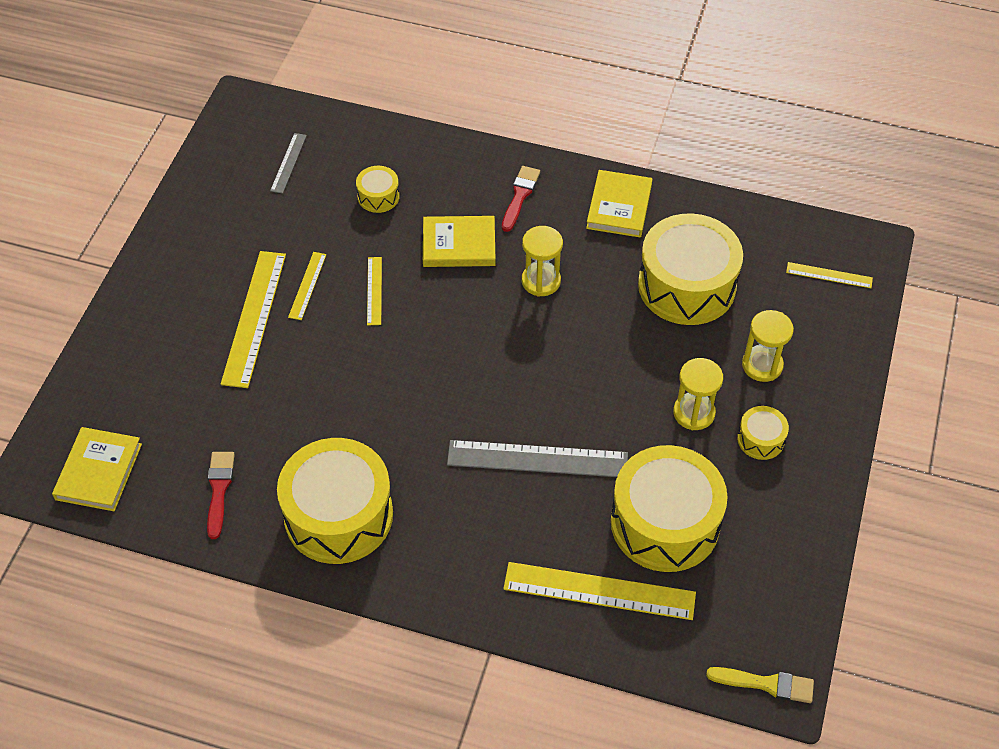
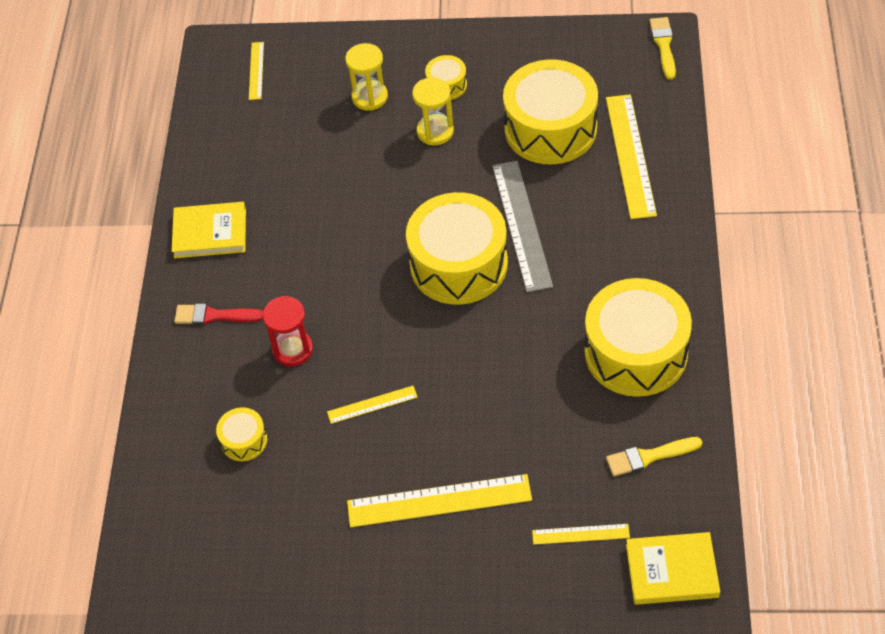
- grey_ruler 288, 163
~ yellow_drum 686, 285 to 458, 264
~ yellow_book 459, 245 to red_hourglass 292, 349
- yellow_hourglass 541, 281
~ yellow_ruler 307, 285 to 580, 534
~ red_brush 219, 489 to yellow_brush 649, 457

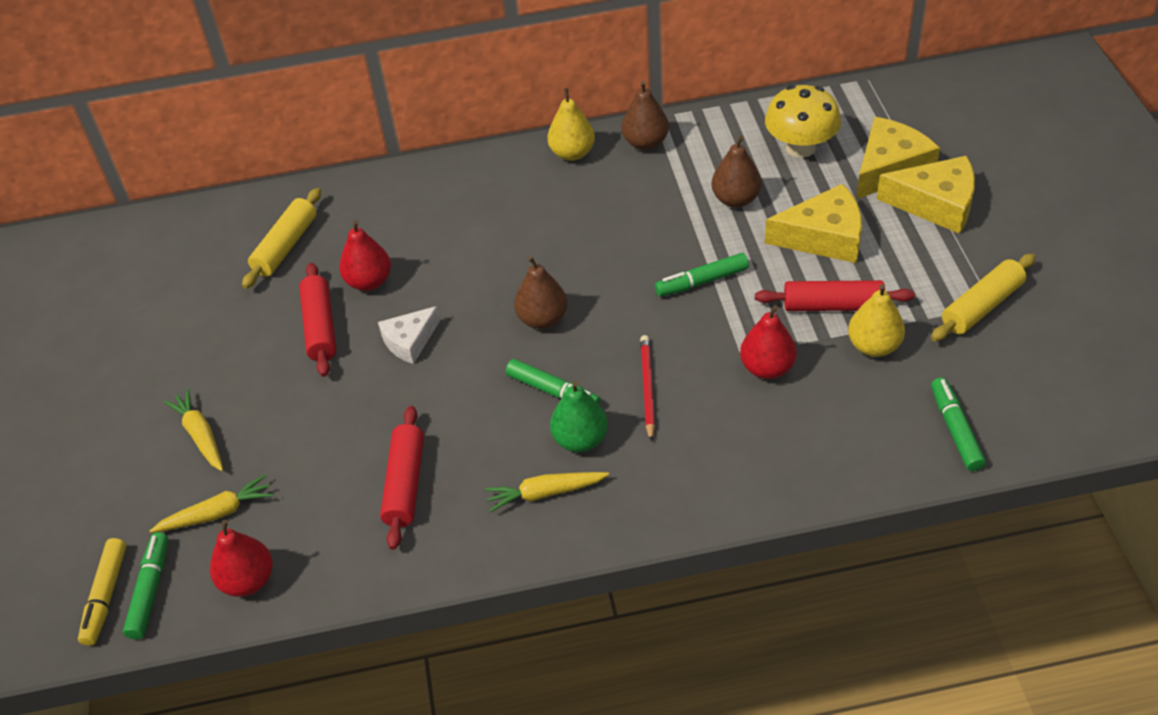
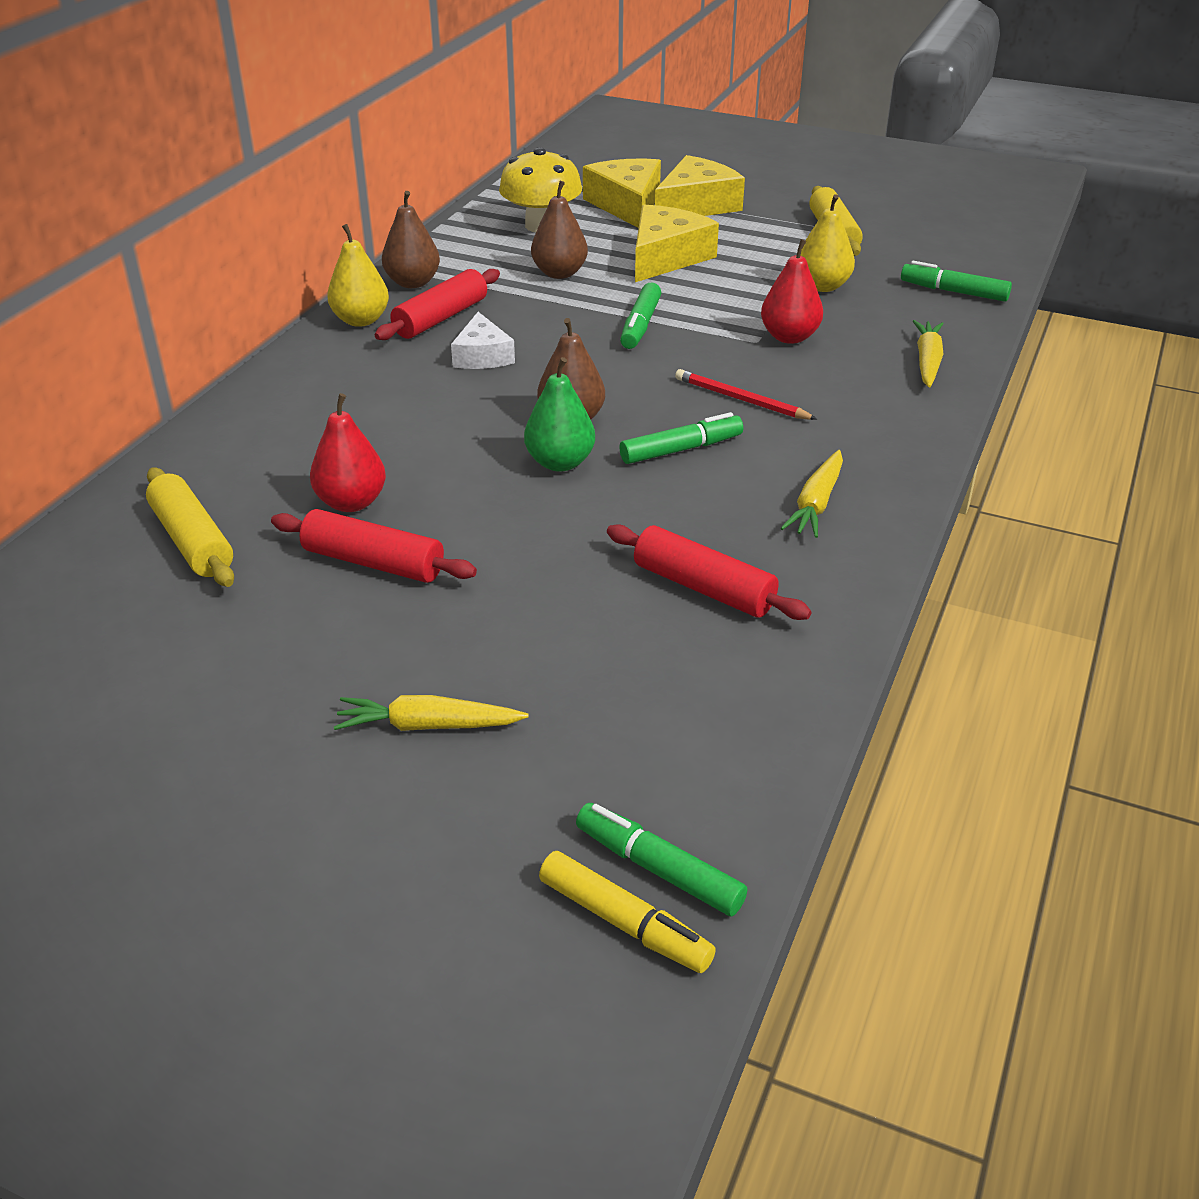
~ red_rolling_pin 833, 306 to 441, 318
~ white_cheese 409, 341 to 482, 356
~ green_pear 580, 440 to 560, 462
~ yellow_carrot 217, 513 to 927, 361
- red_pear 248, 580

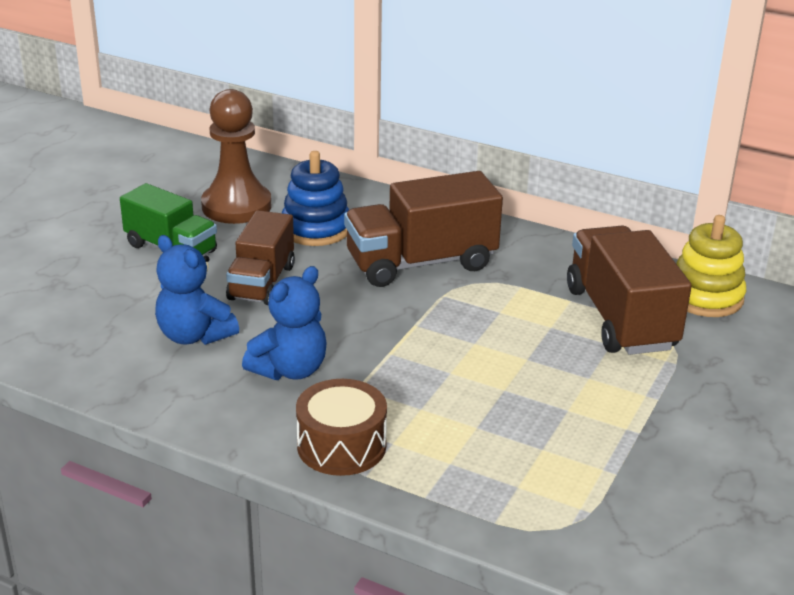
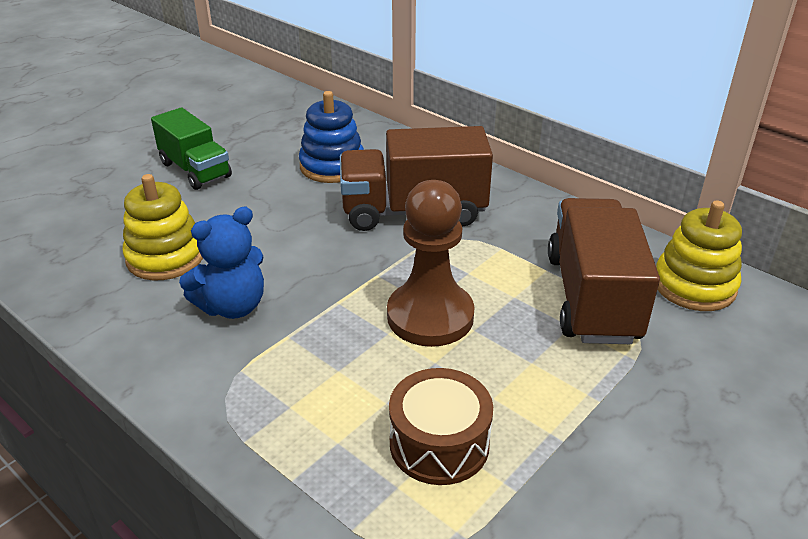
~ brown_pawn 236, 206 to 430, 316
- brown_truck 262, 282
~ blue_teddy_bear 194, 335 to yellow_stacking_toy 165, 257
~ brown_drum 341, 446 to 439, 443

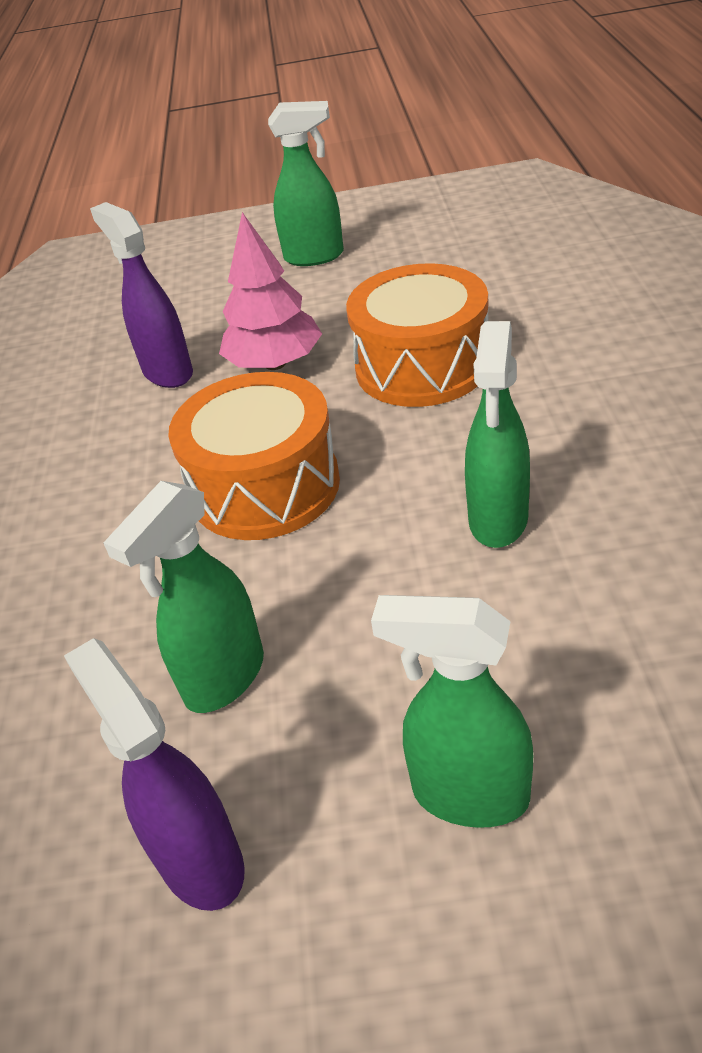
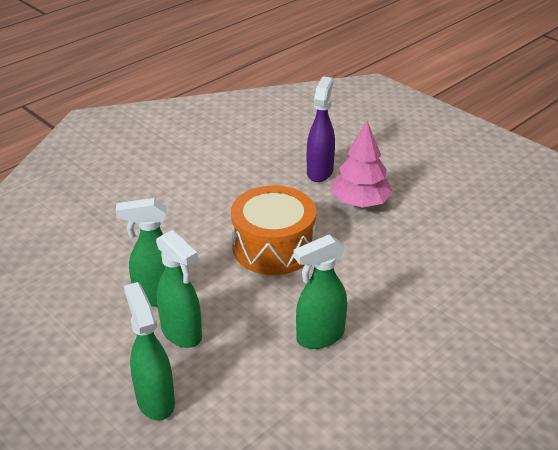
~ green_spray_bottle 315, 257 to 182, 334
- orange_drum 422, 366
- purple_spray_bottle 200, 860

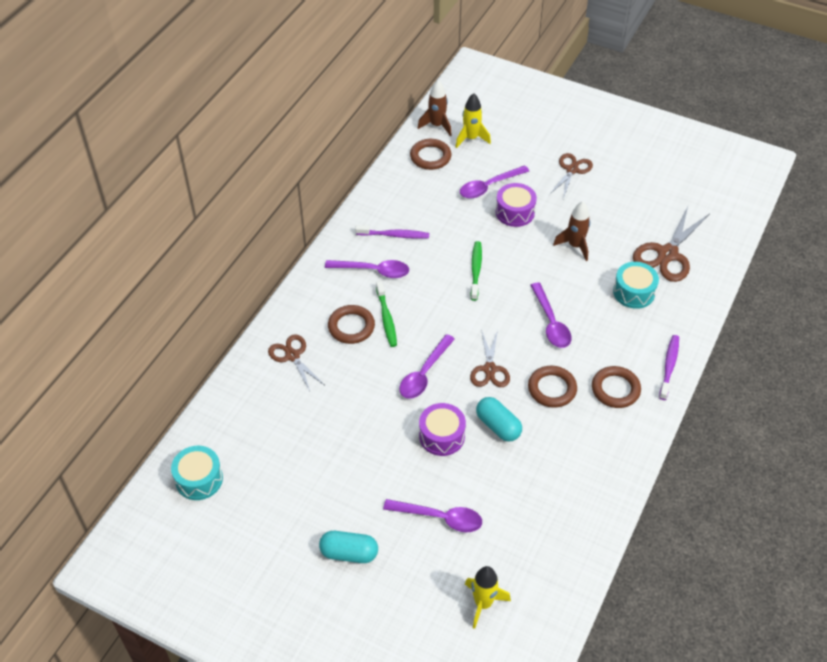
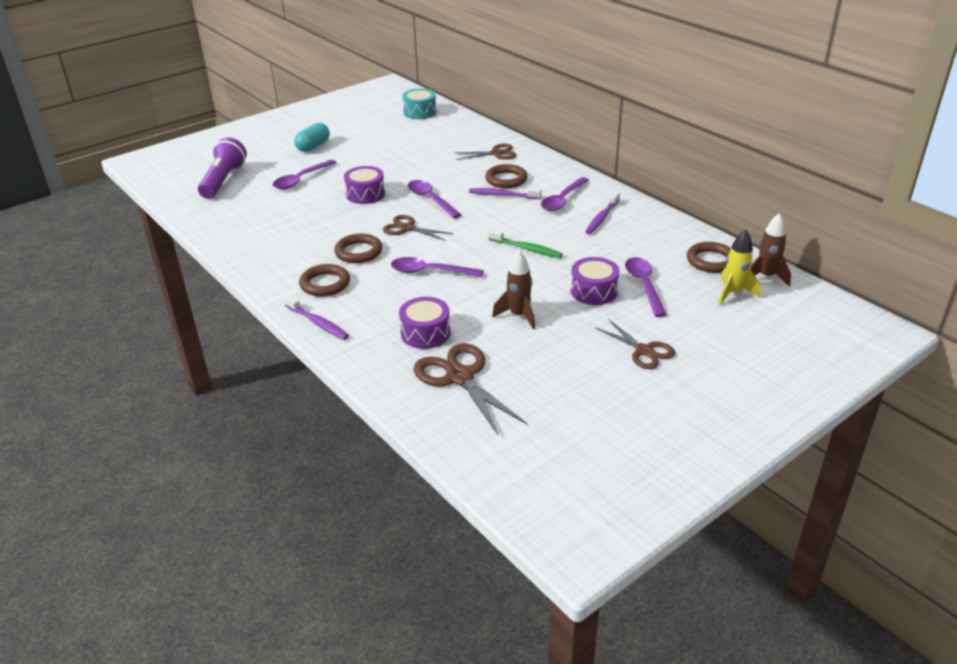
~ turquoise_drum 634, 292 to purple_drum 425, 333
~ green_toothbrush 386, 318 to purple_toothbrush 503, 195
- turquoise_capsule 498, 426
~ yellow_rocket 483, 603 to purple_flashlight 223, 181

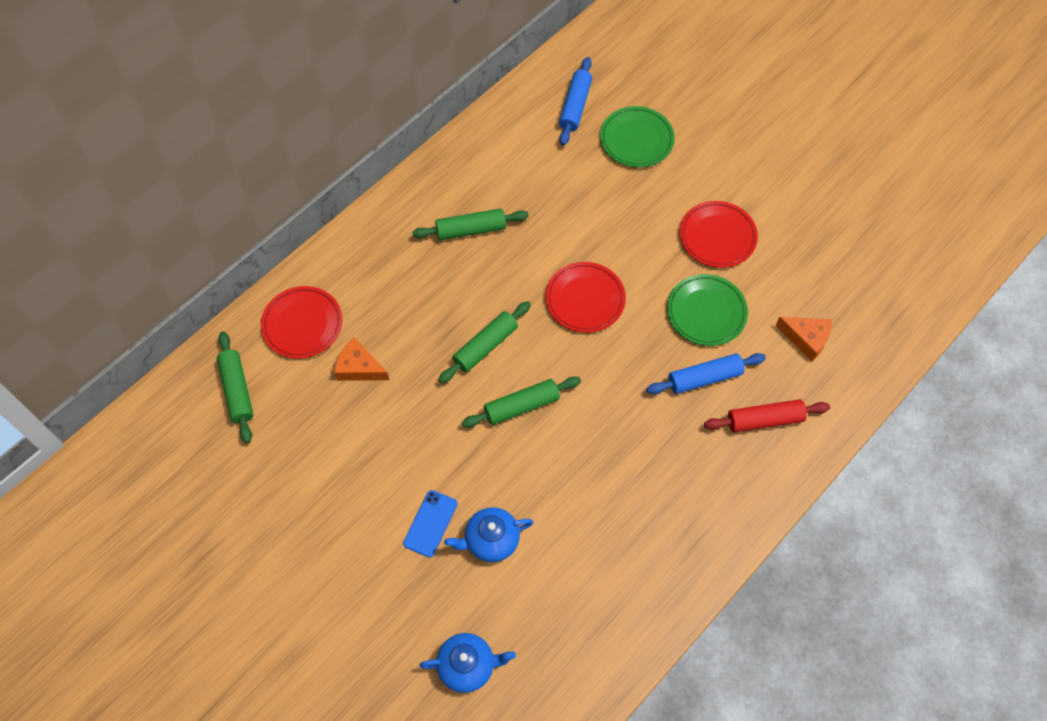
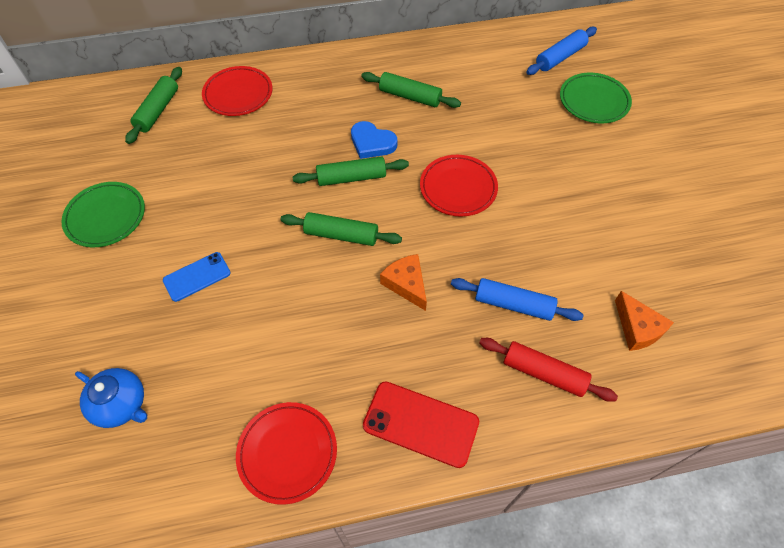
~ red_plate 717, 237 to 287, 453
~ green_plate 706, 312 to 106, 217
~ orange_cheese 359, 368 to 406, 284
- blue_teapot 491, 540
+ blue_heart 372, 143
+ red_phone 421, 424

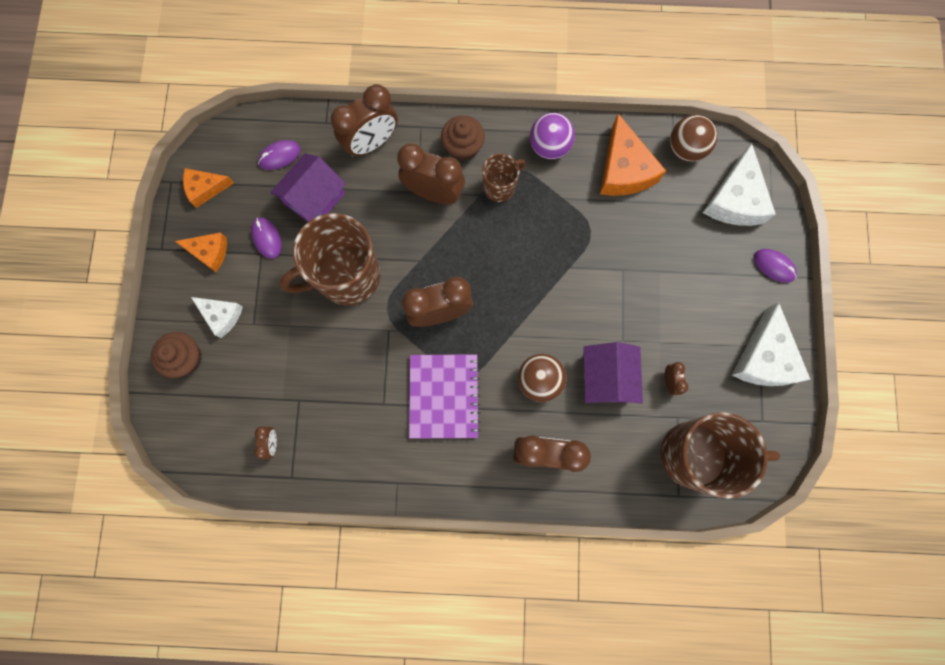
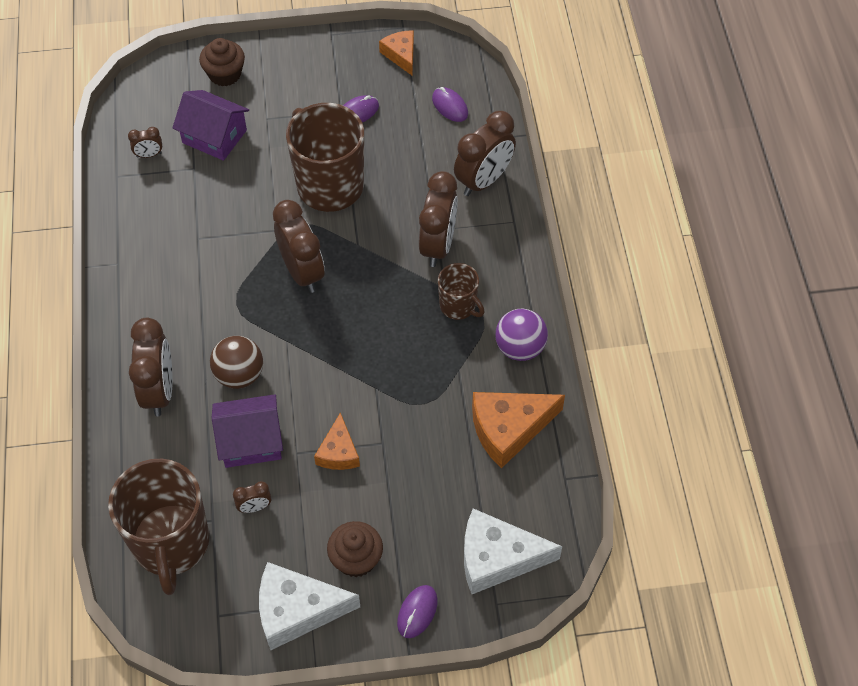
~ brown_clock 371, 143 = 483, 181 90 degrees counterclockwise
~ brown_cupcake 463, 147 to 356, 559
- brown_ball 686, 149
~ purple_house 314, 198 to 214, 136
~ orange_cheese 209, 252 to 338, 452
- white_cheese 221, 315
- purple_notebook 444, 396

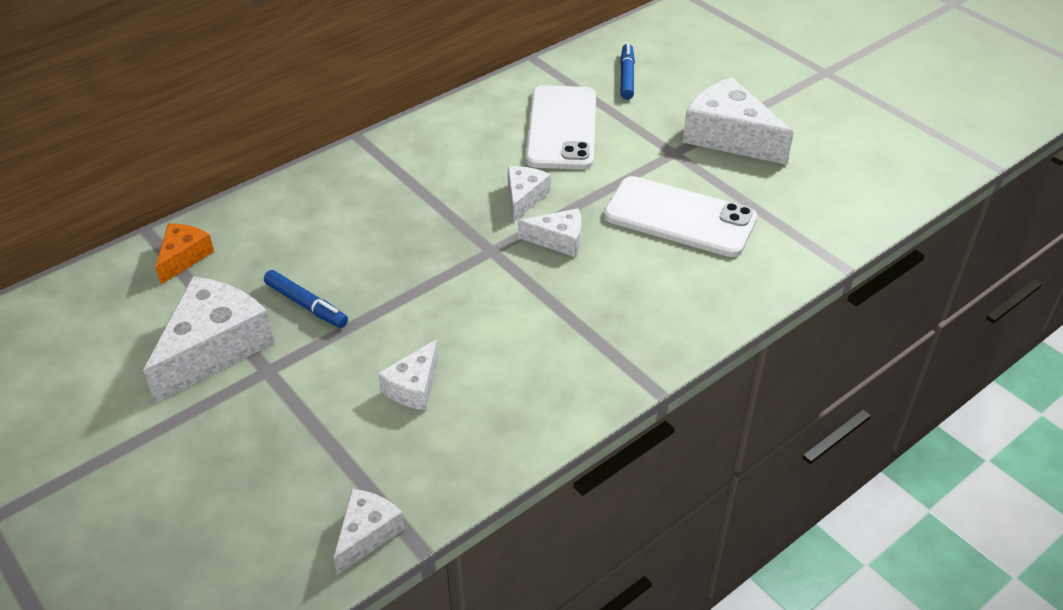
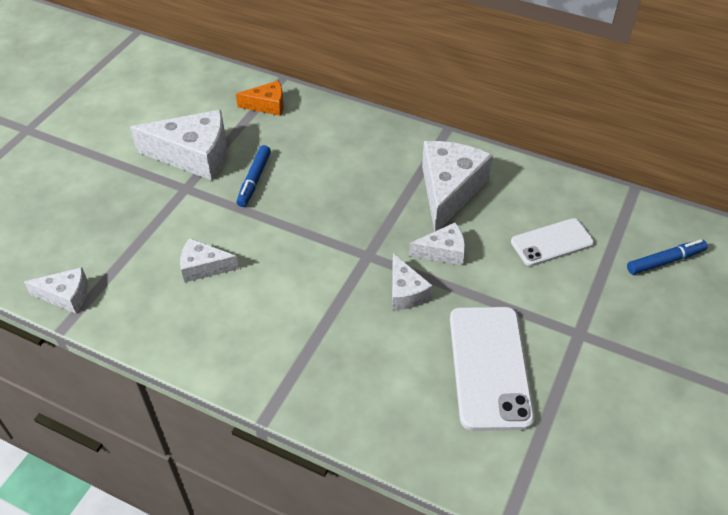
~ white_cheese 729, 136 to 449, 190
~ white_phone 561, 128 = 552, 242 x0.62

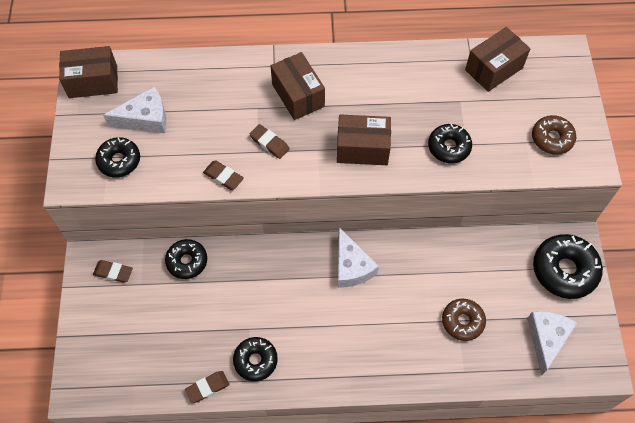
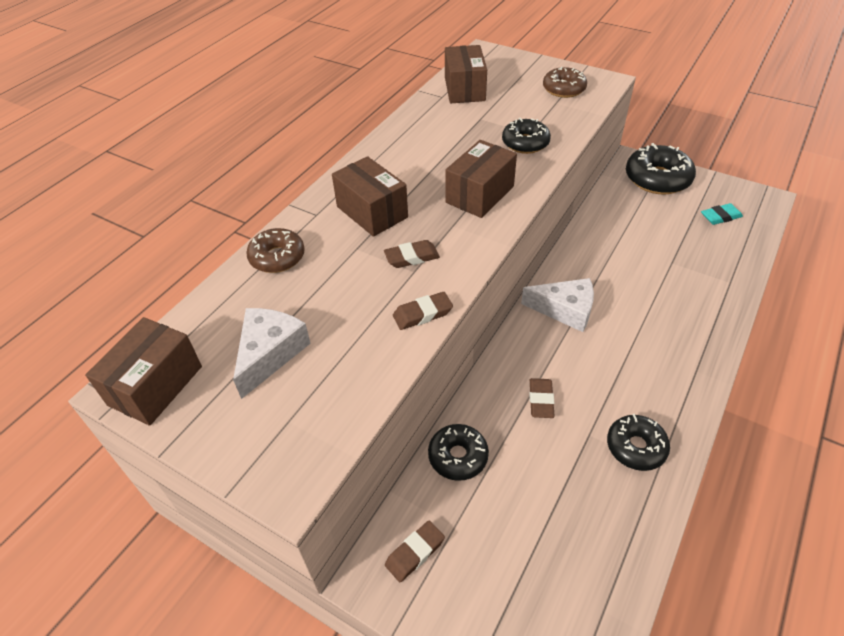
~ brown_box 298, 95 = 372, 212 45 degrees clockwise
- black_donut 119, 161
~ brown_donut 462, 321 to 277, 257
~ white_cheese 546, 339 to turquoise_eraser 720, 217
~ brown_eraser 207, 387 to 541, 400

